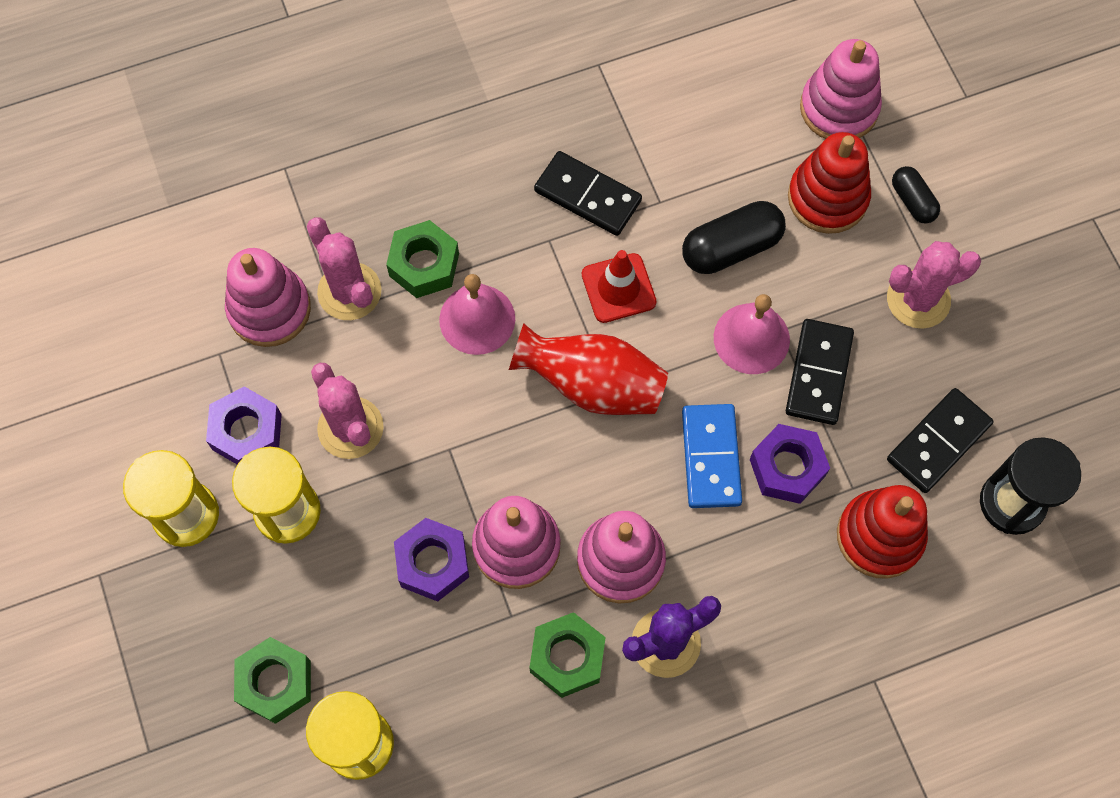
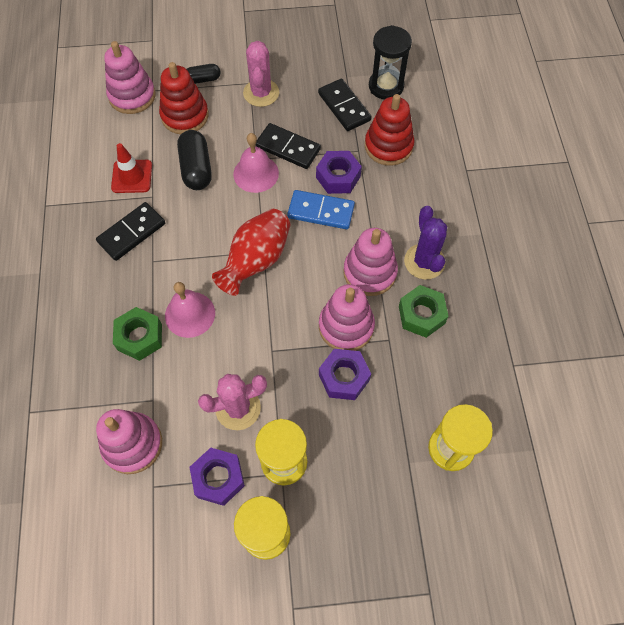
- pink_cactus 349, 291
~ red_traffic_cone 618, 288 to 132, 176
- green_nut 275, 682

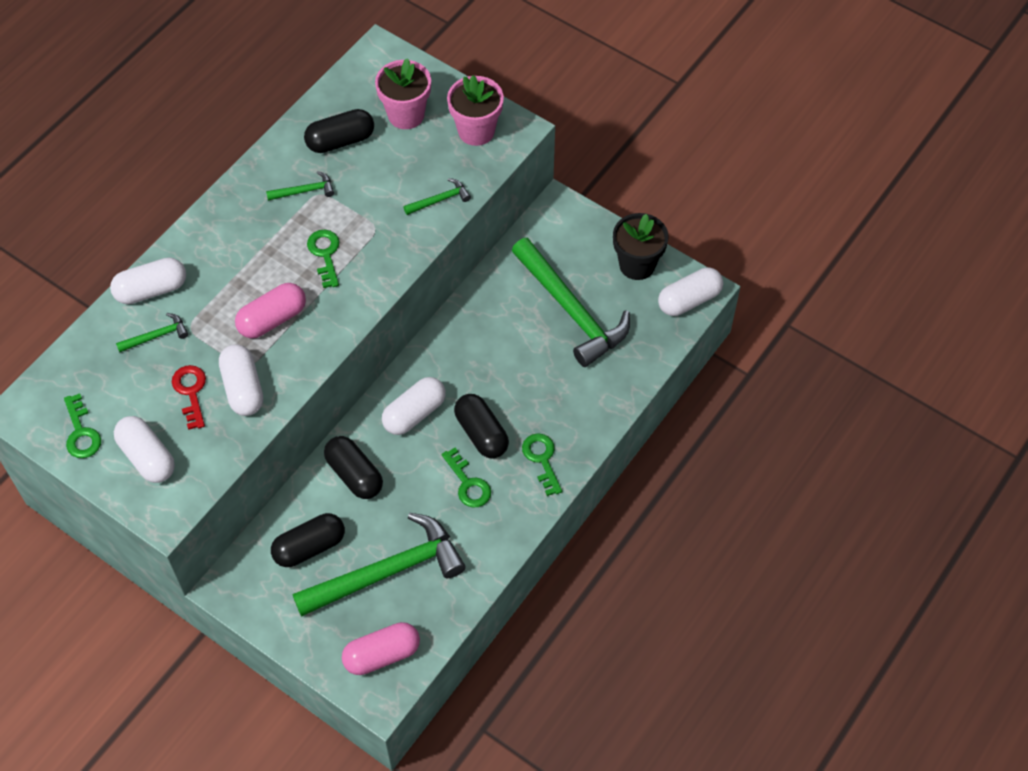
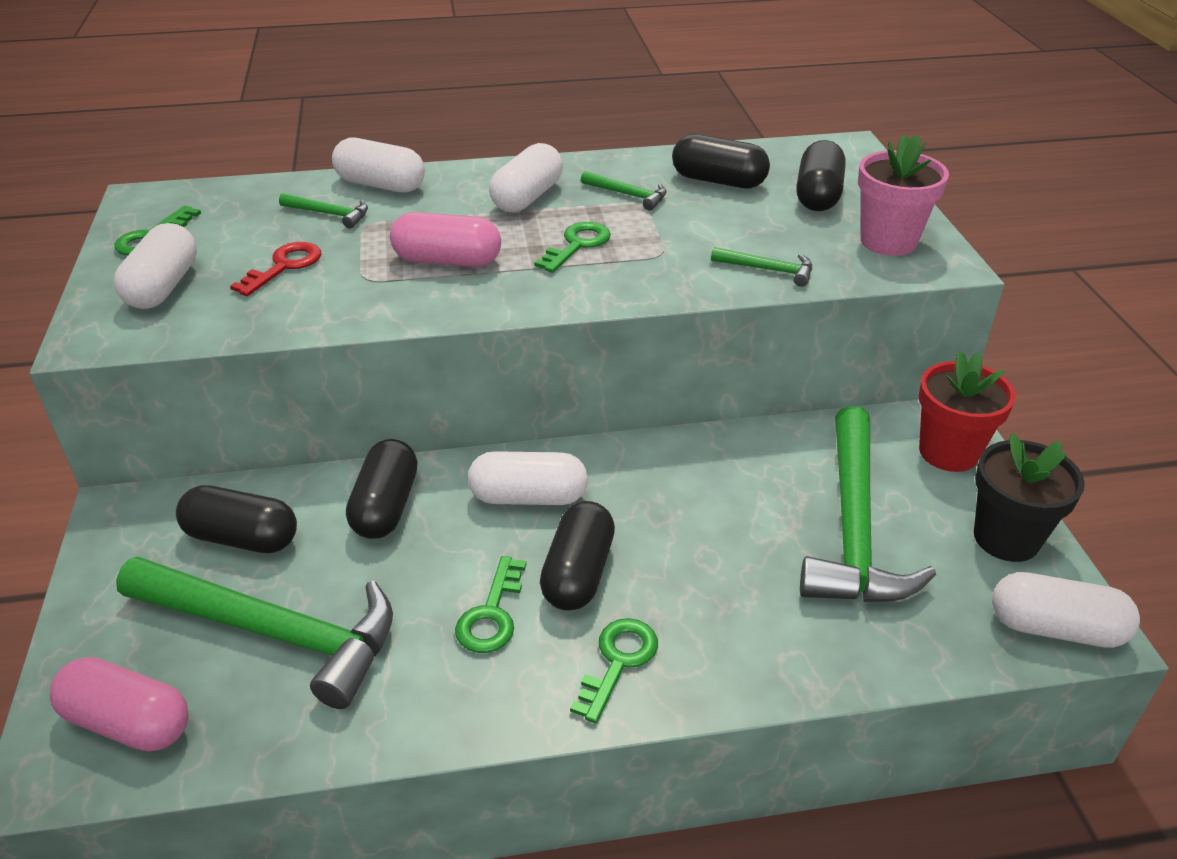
~ pink_flower_pot 406, 115 to black_capsule 818, 195
~ white_capsule 243, 388 to 527, 197
+ red_flower_pot 948, 452

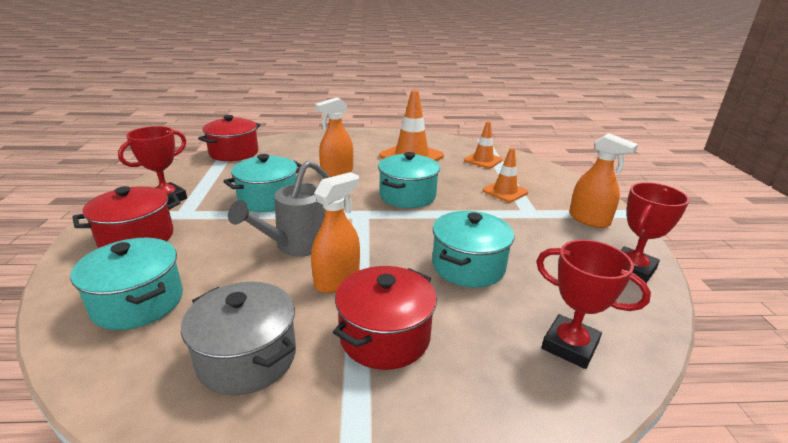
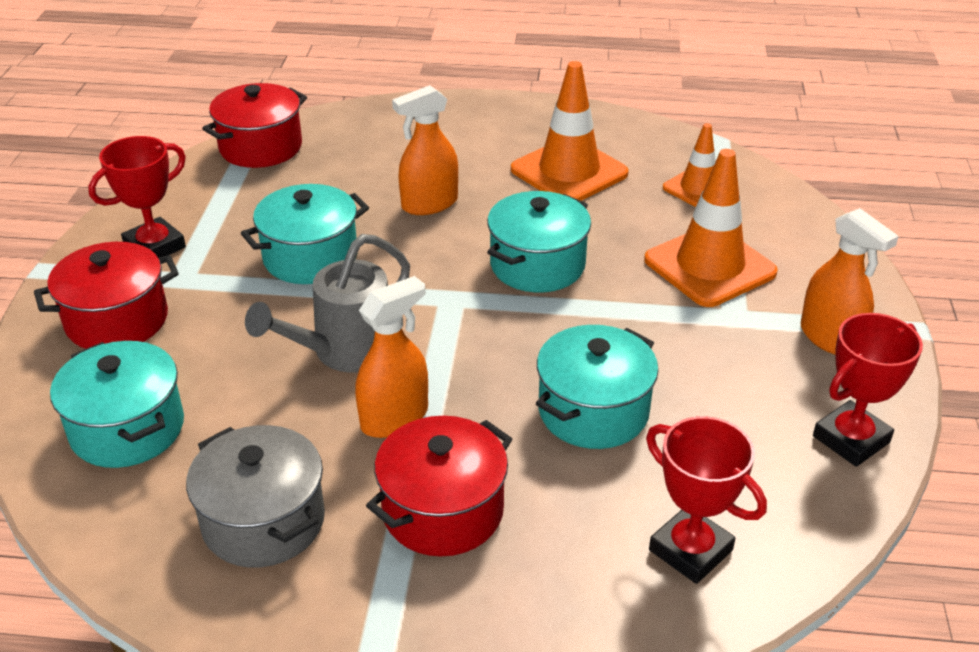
~ orange_traffic_cone 505, 191 = 709, 266 x1.67

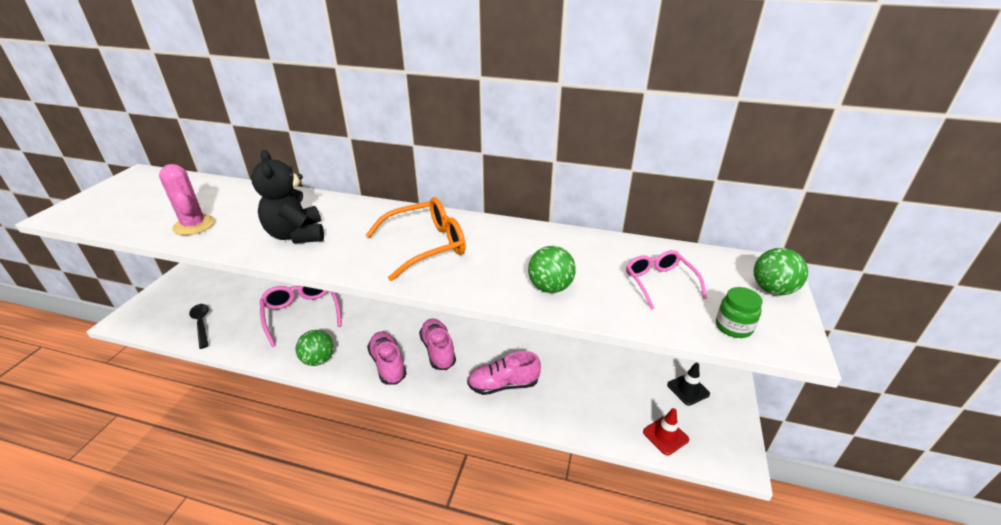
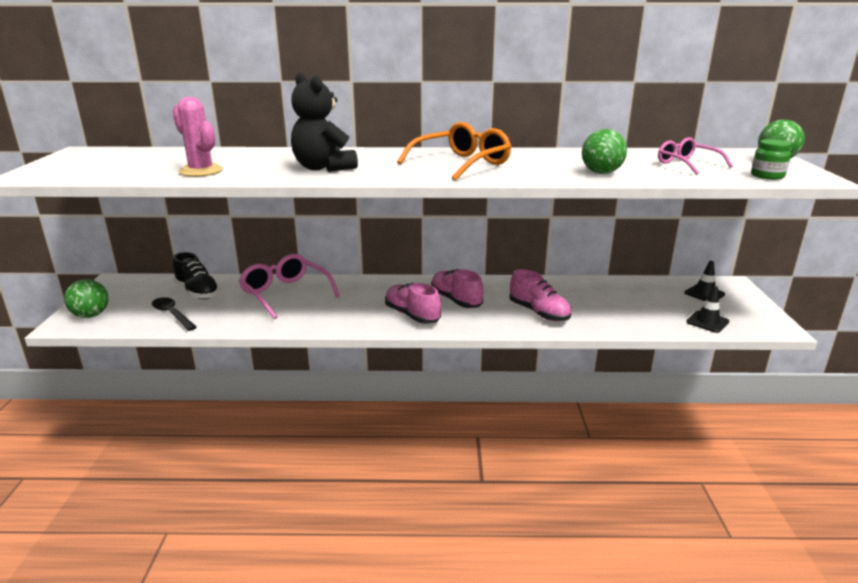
~ green_ball 318, 360 to 91, 315
~ pink_shoe 503, 385 = 539, 312 105 degrees counterclockwise
~ red_traffic_cone 665, 436 to black_traffic_cone 707, 322
+ black_shoe 197, 292

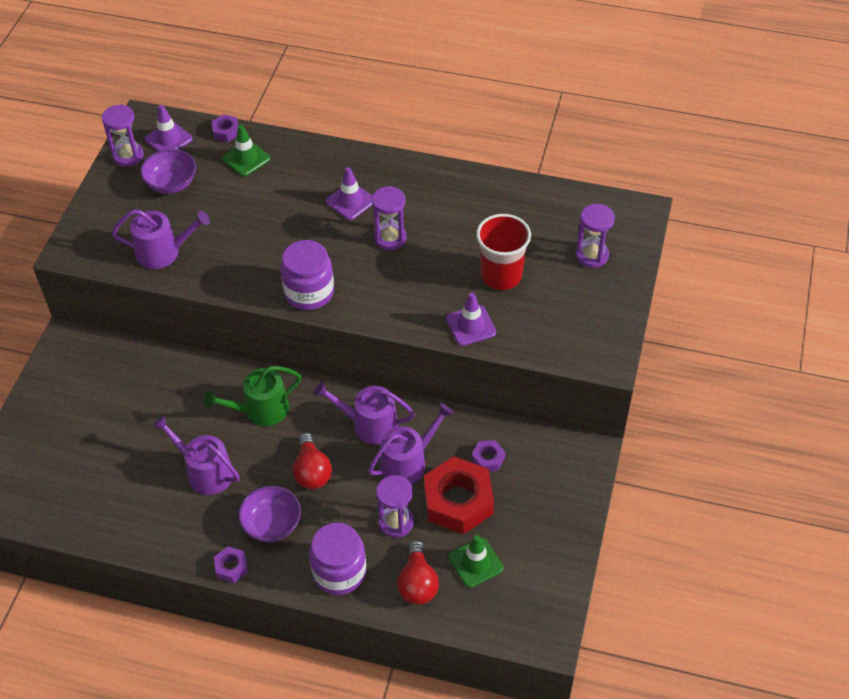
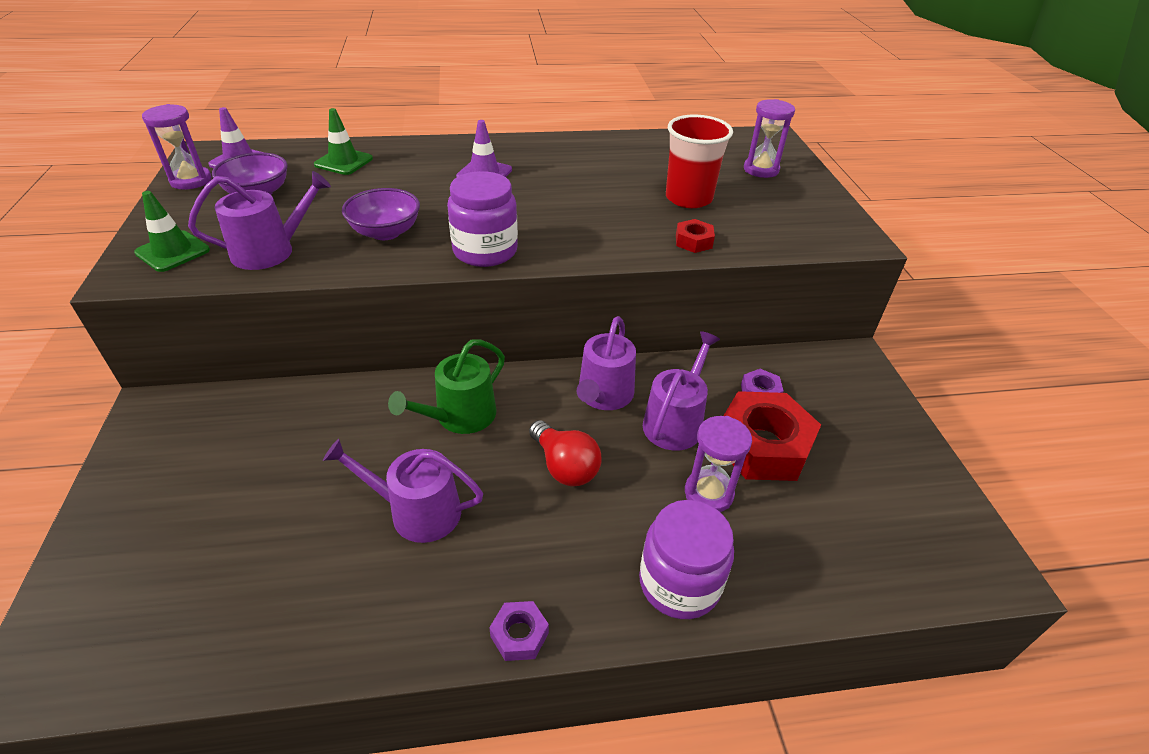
- purple_nut 226, 132
- purple_hourglass 390, 238
~ purple_traffic_cone 471, 326 to red_nut 693, 241
~ purple_watering_can 369, 424 = 603, 395 60 degrees counterclockwise
~ purple_bowl 272, 524 to 385, 232
~ green_traffic_cone 475, 562 to 173, 251
- red_light_bulb 417, 583

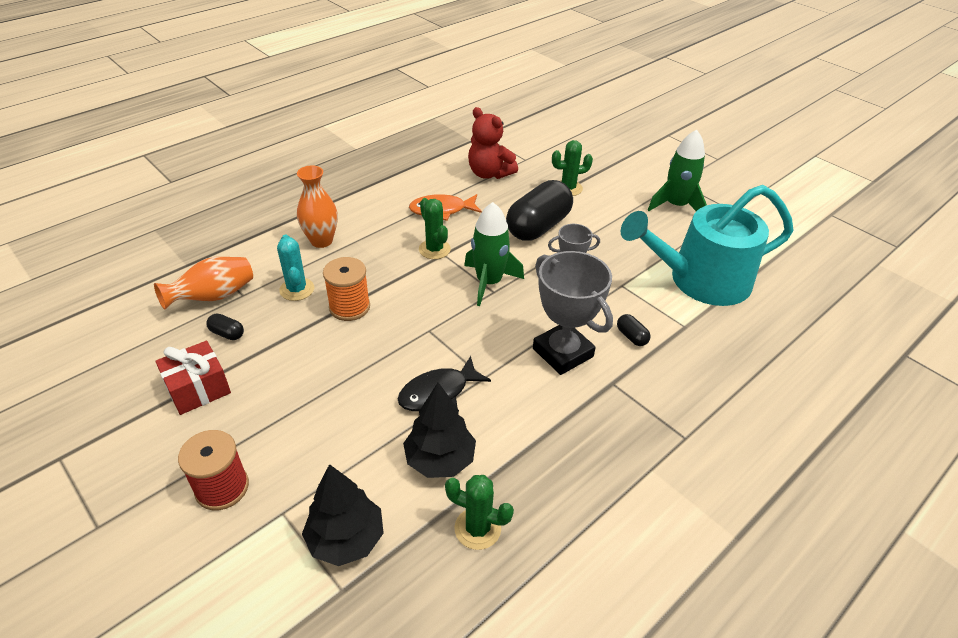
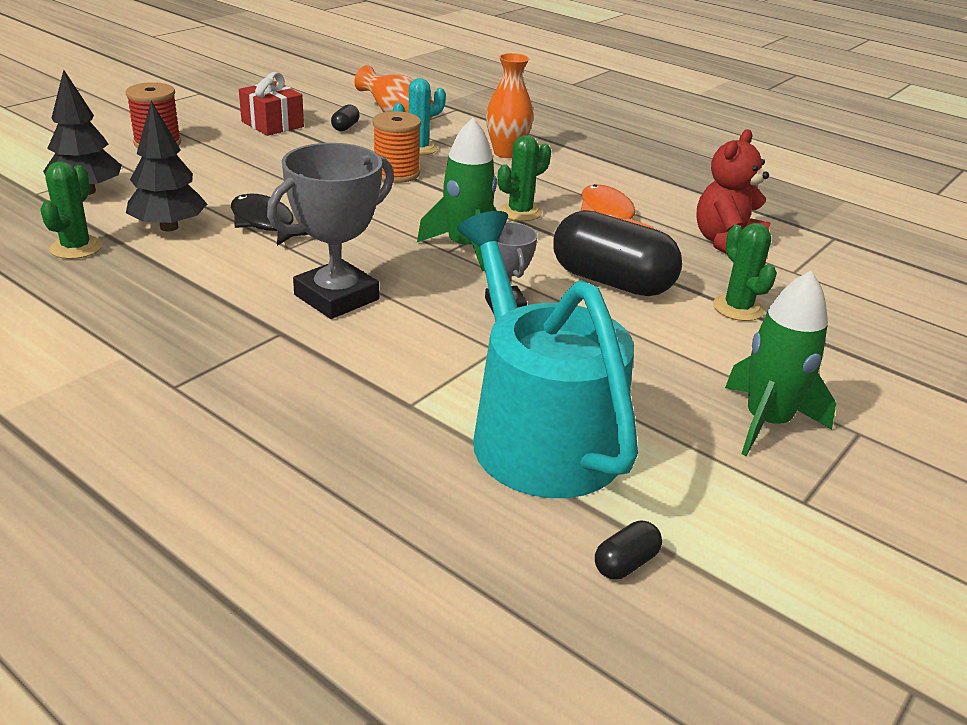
~ black_capsule 631, 336 to 625, 563

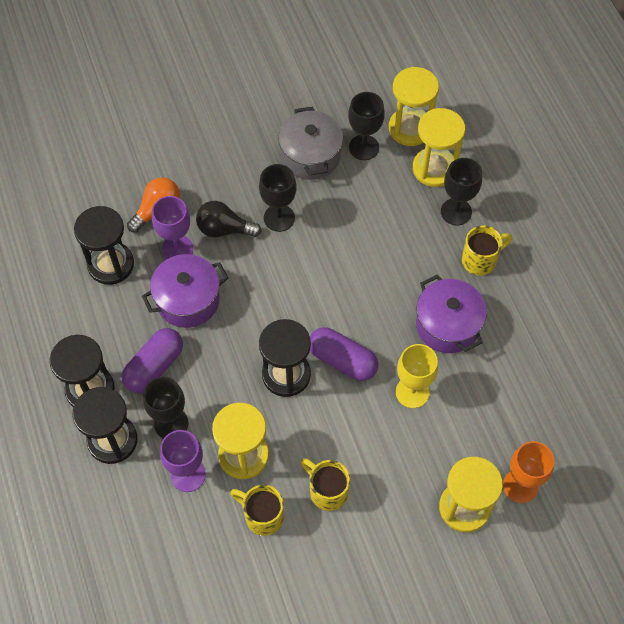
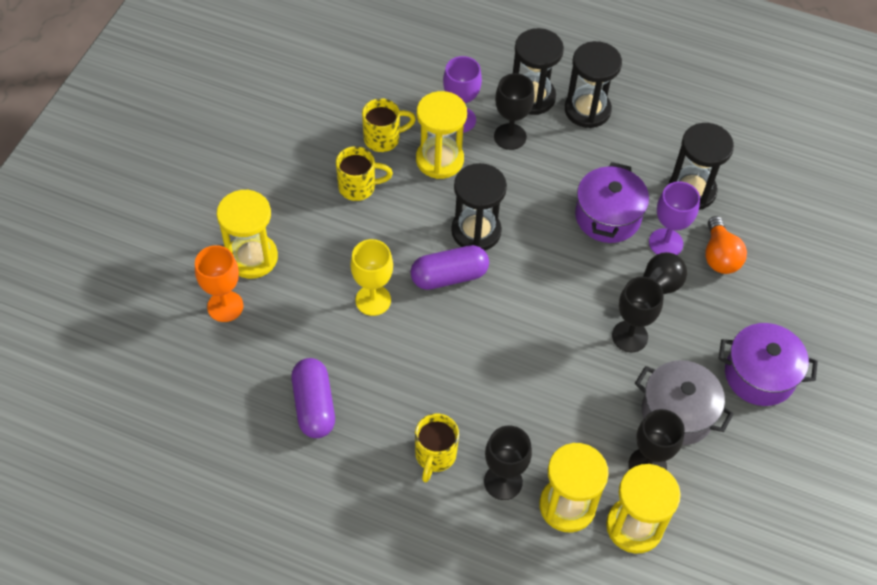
~ purple_pot 447, 325 to 759, 375
~ purple_capsule 154, 366 to 314, 405

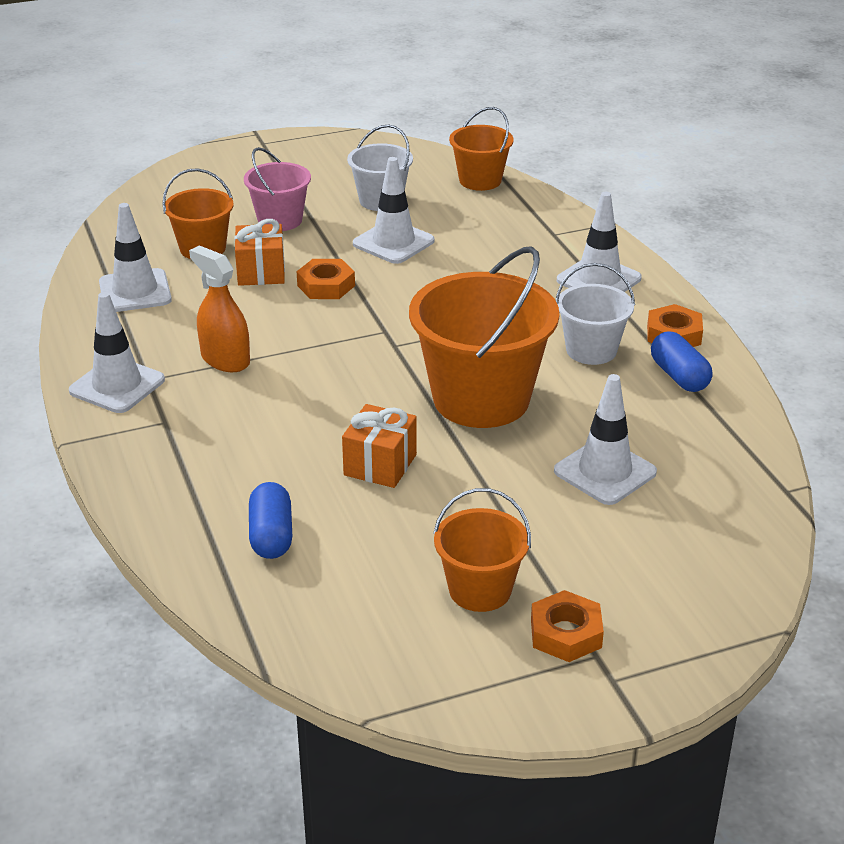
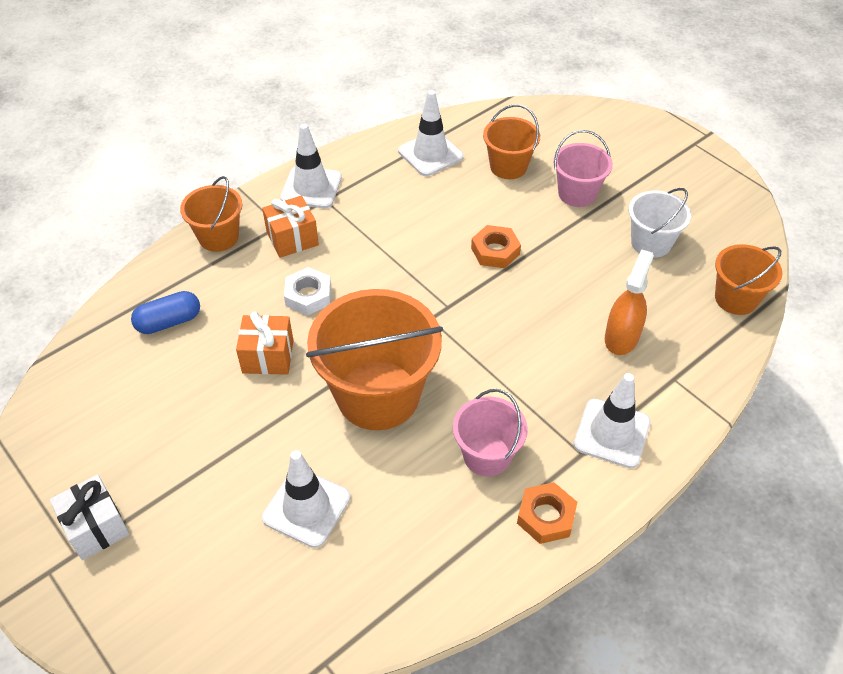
- white_traffic_cone 393, 242
~ orange_gift 261, 272 to 292, 239
~ orange_spray_bottle 225, 359 to 621, 337
~ white_bucket 591, 350 to pink_bucket 487, 455
- blue_capsule 679, 376
~ orange_bucket 480, 590 to 219, 237
~ orange_nut 566, 633 to white_gift 96, 527
+ white_nut 308, 295

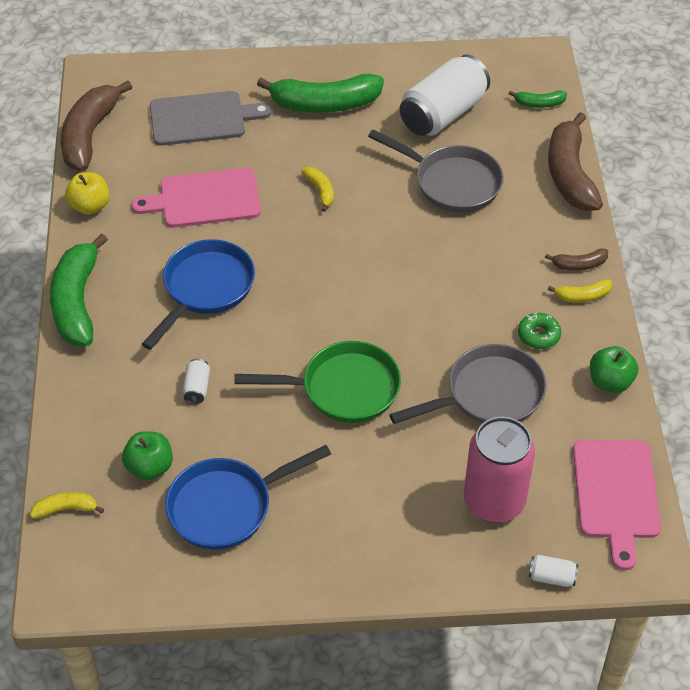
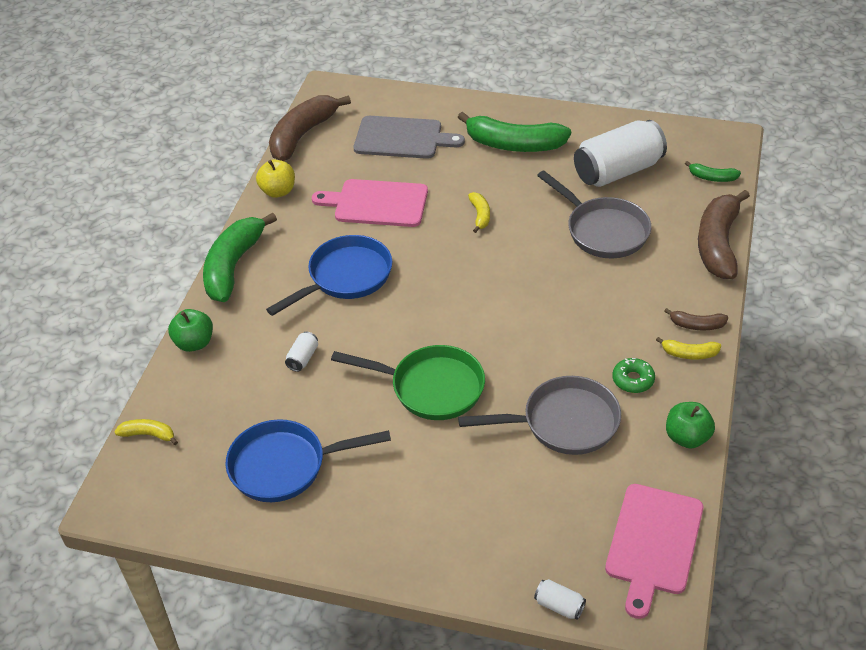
- pink_can 494, 502
~ green_apple 150, 467 to 194, 343

